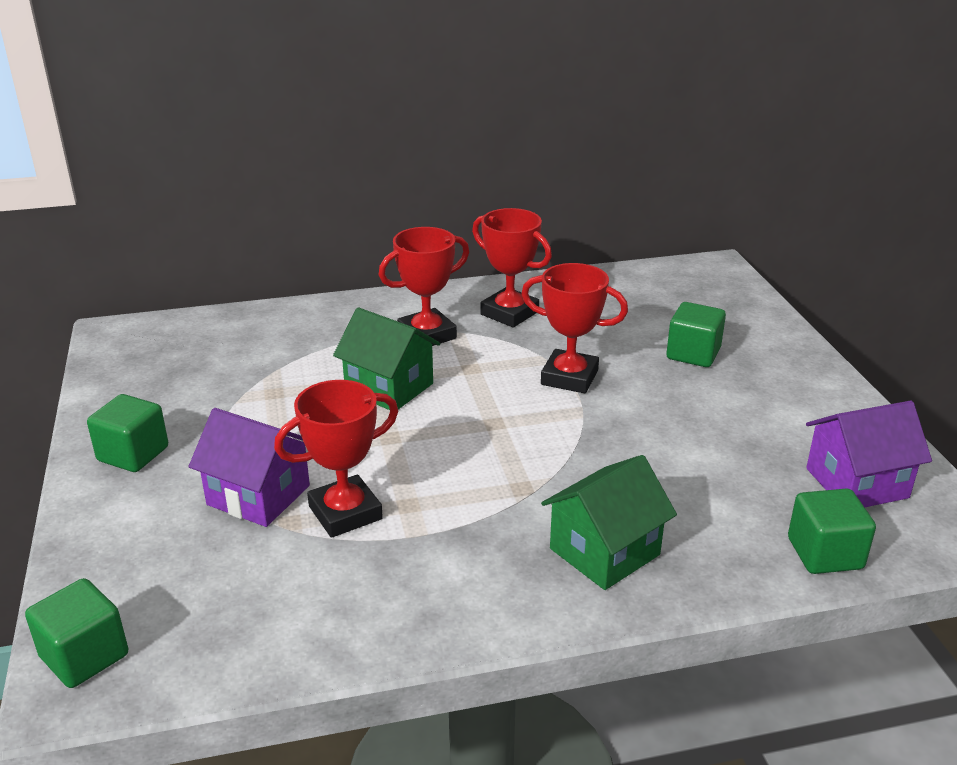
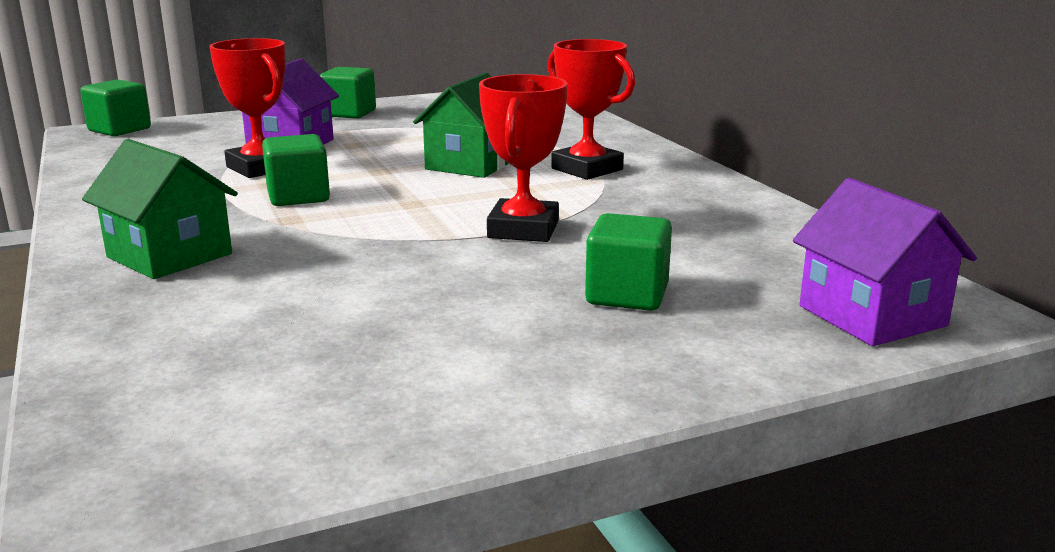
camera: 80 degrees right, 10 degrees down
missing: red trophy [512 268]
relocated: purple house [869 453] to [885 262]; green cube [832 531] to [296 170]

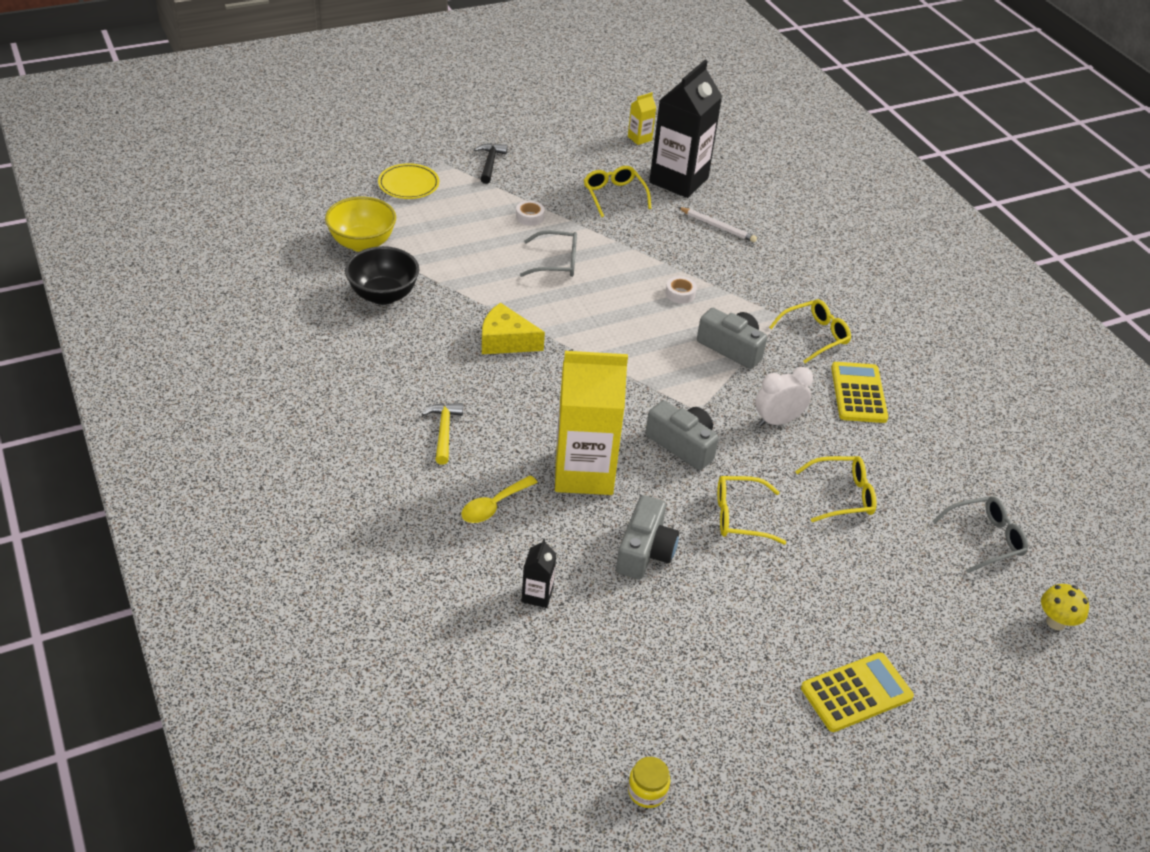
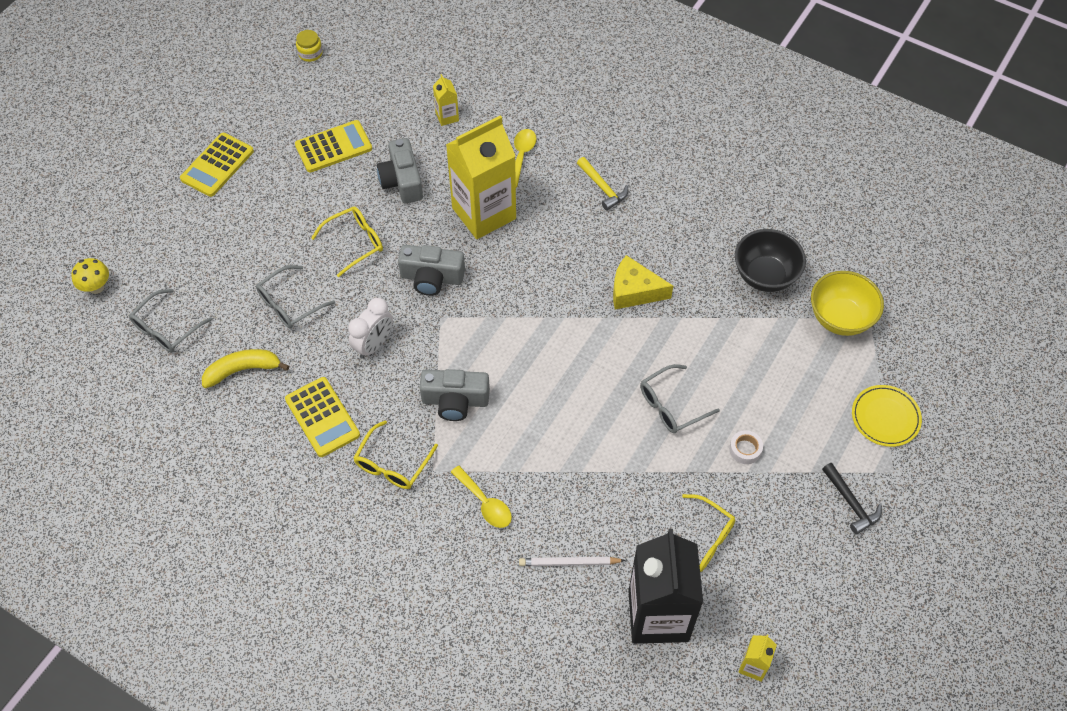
camera: 150 degrees right, 15 degrees up
missing: white tape [681 290]
appeared: yellow calculator [333 146]; yellow banana [245 368]; yellow spoon [481 497]
colour: yellow glasses [836 489] to grey glasses [295 297]; black carton [539 573] to yellow carton [446 100]
spun: yellow cheese [513 328] = [643 282] 150 degrees counterclockwise

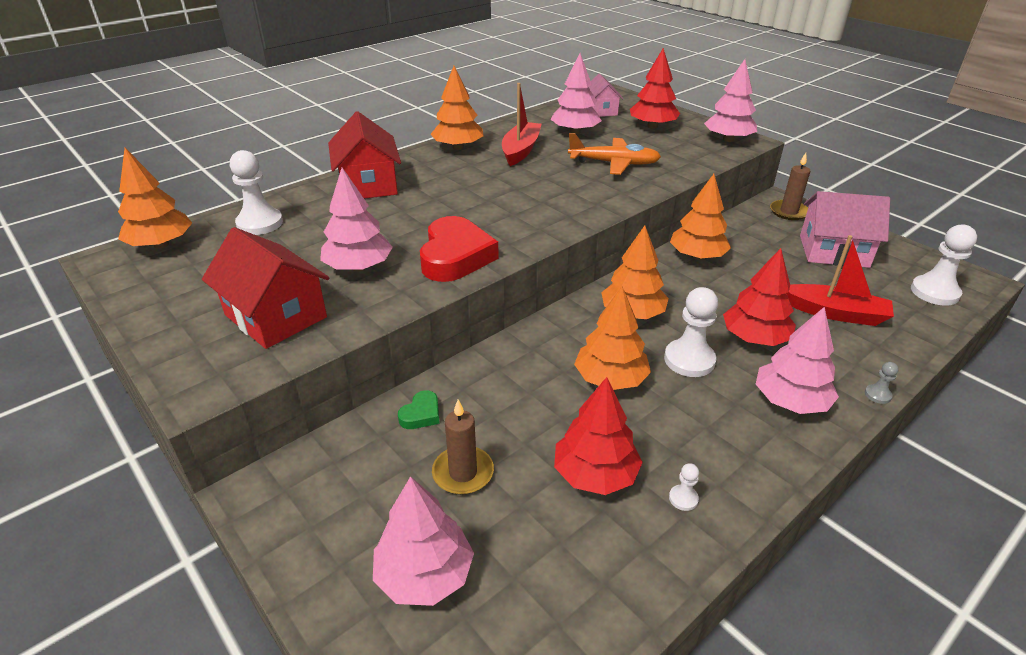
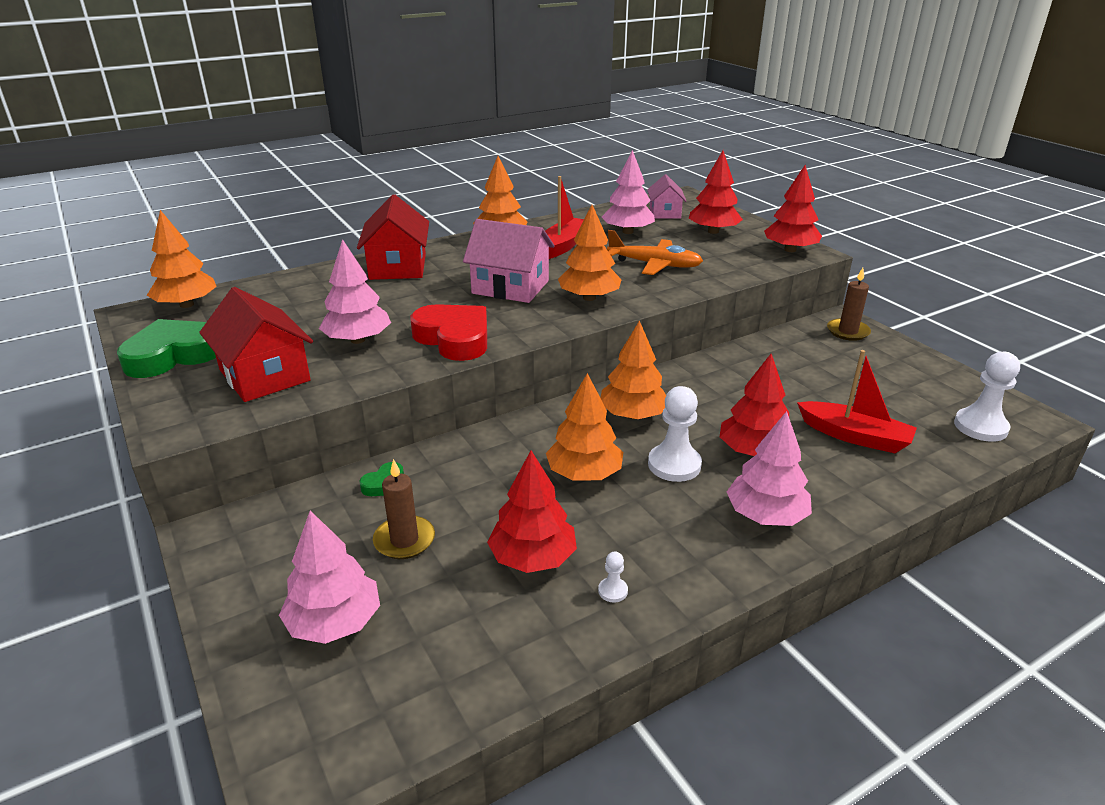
camera: 10 degrees right, 5 degrees down
missing: white pawn [256 192]; grey pawn [882 383]
appeared: green heart [166 348]
relocated: orange tree [700 217] to [590 253]; pink house [845 229] to [509 261]
colour: pink tree [730 100] to red tree [793 208]
spun: red heart [459 249] = [448 332] 60 degrees counterclockwise

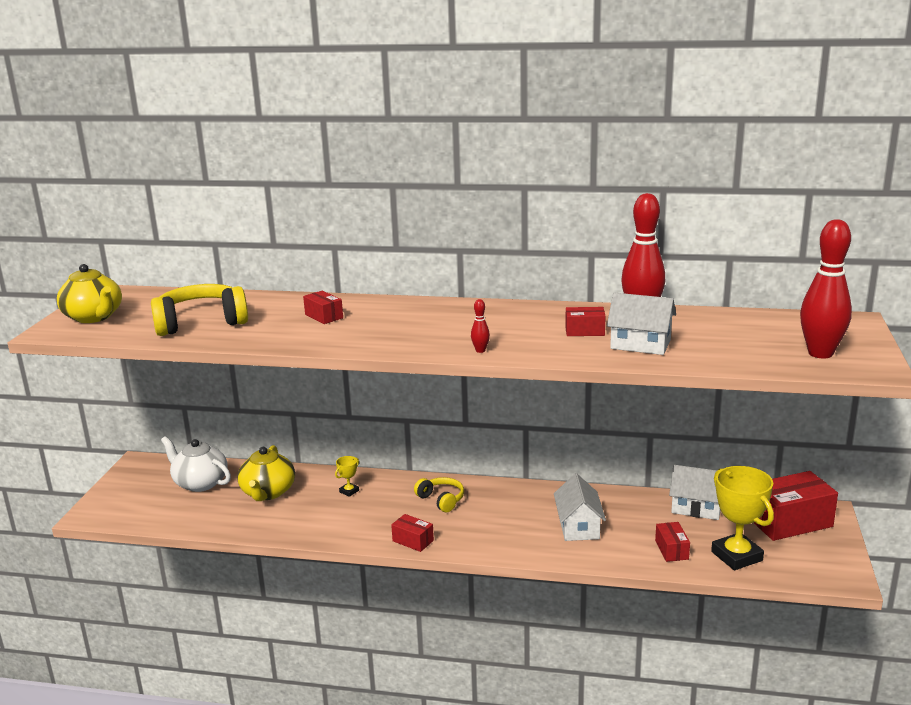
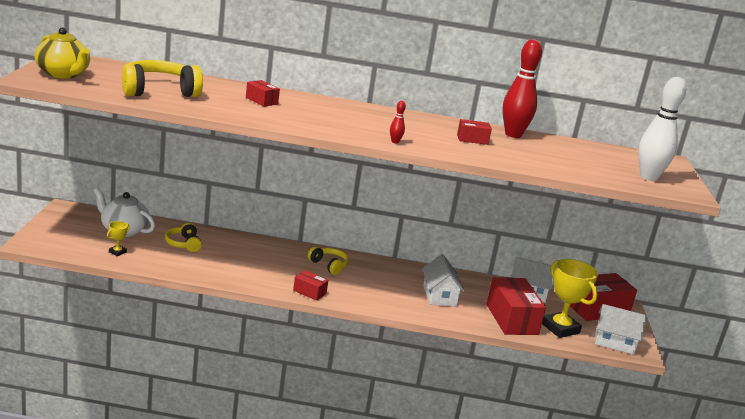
camera: 10 degrees left, 0 degrees up
relocated: white house [641 324] to [621 329]; yellow trophy [347 476] to [118 238]
exchanged: yellow teapot [266 473] to yellow headphones [183 237]
colour: red bowling pin [826 289] to white bowling pin [662 129]
size: red box [672 542] = [516 306] x2.00

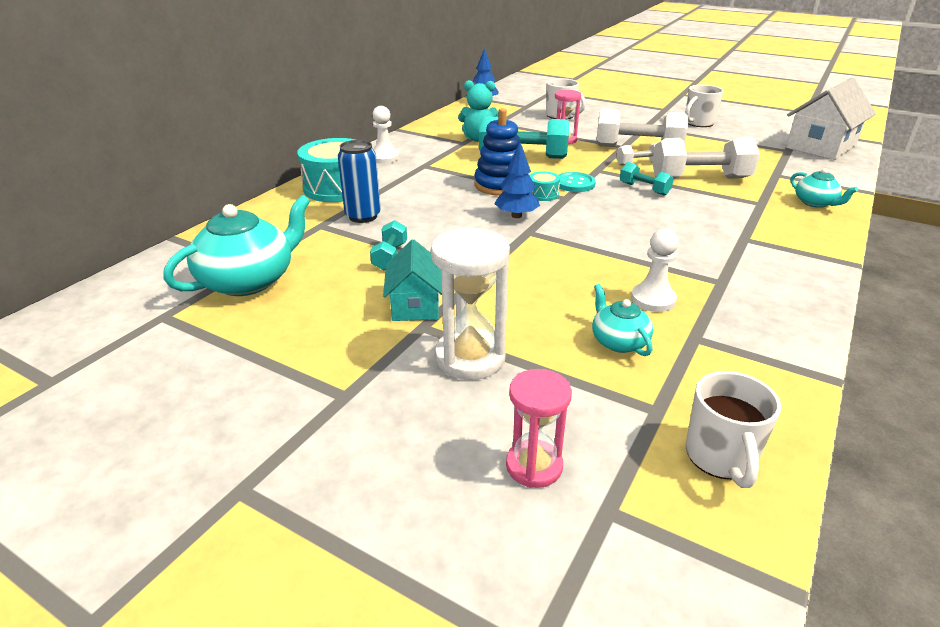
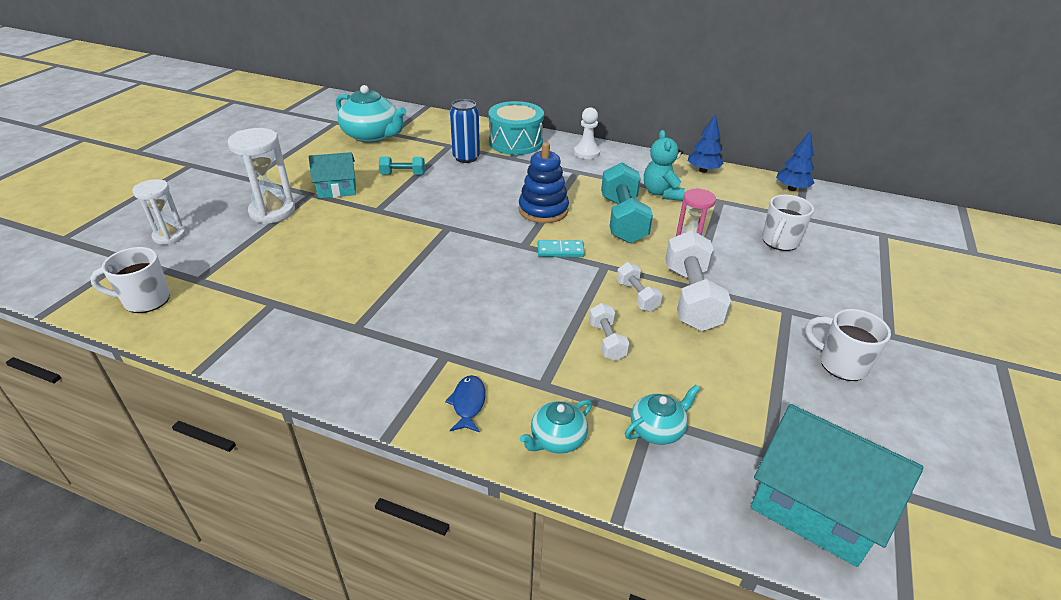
camera: 80 degrees right, 5 degrees up
missing: turquoise dumbbell [647 179]; turquoise drum [544 186]; white pawn [655 270]
appeared: blue fish [465 404]
relocated: blue tree [517 180] to [706 143]; turquoise teapot [622 320] to [662 415]
exchanged: turquoise button [577 182] to turquoise domino [561 248]
colour: white house [831 119] to turquoise house [837 485]; pink hourglass [539 428] to white hourglass [159 211]
size: white dumbbell [706 158] = [609 332] x0.51

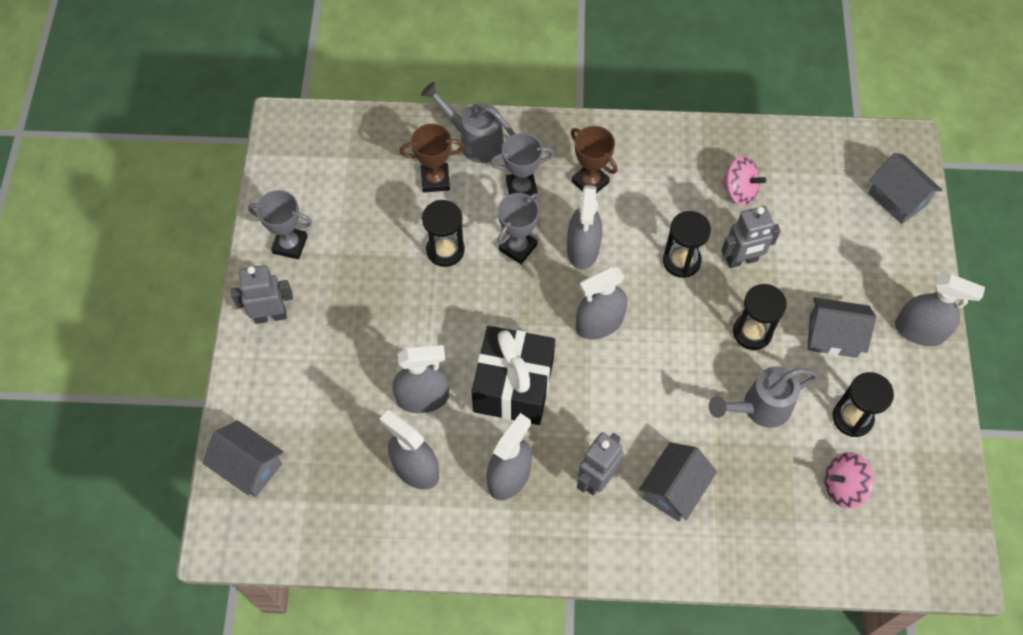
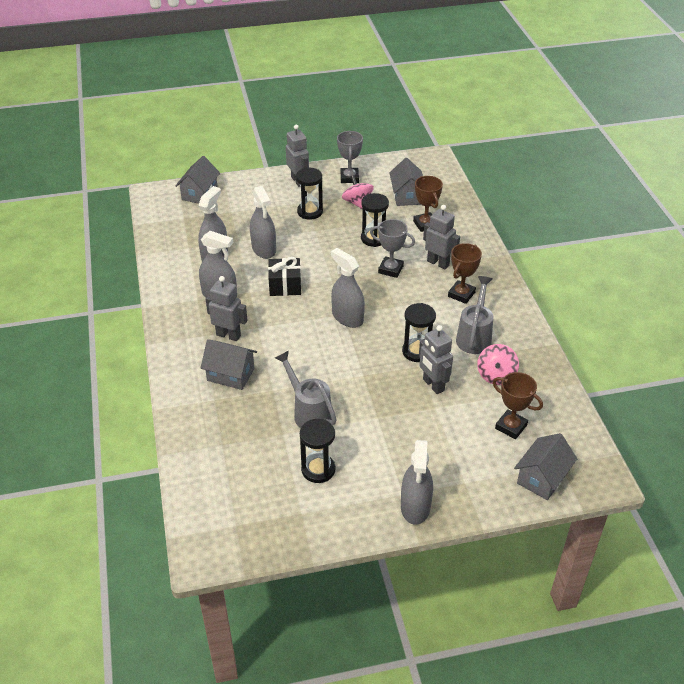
camera: 75 degrees right, 20 degrees down
missing: grey spray bottle [584 227]
appeared: brown trophy [518 405]
relocated: grey watering can [468 122] to [474 315]; black hourglass [760 317] to [309 194]; grey house [841 327] to [406 182]; pink spinning top [849 480] to [358 192]
exchanged: grey trophy [522 164] to grey robot [441 237]
size: black gift [513 375] = [284 276] x0.62

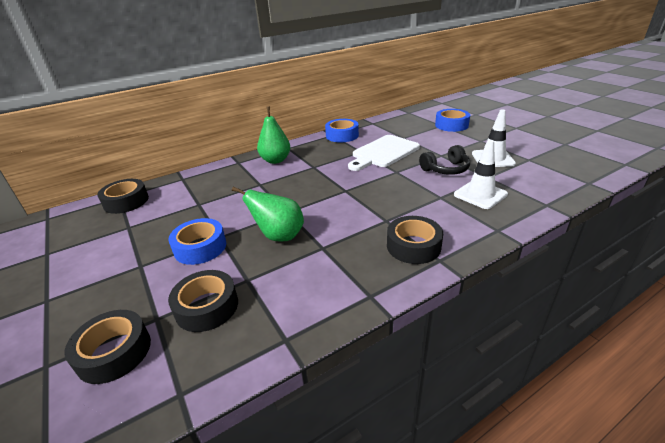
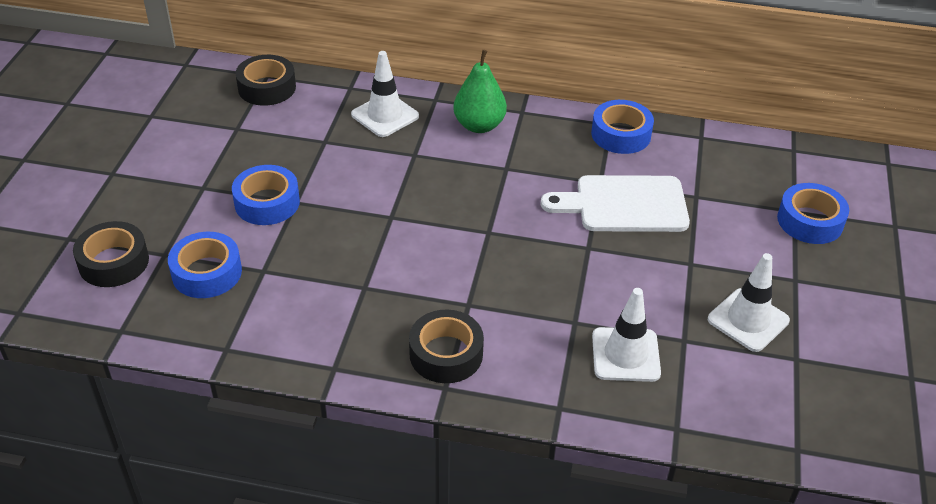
camera: 40 degrees right, 10 degrees up
missing: black headphones [444 160]; green pear [268 214]
appeared: white traffic cone [385 94]
colour: black tape [203 301] to blue tape [205 265]

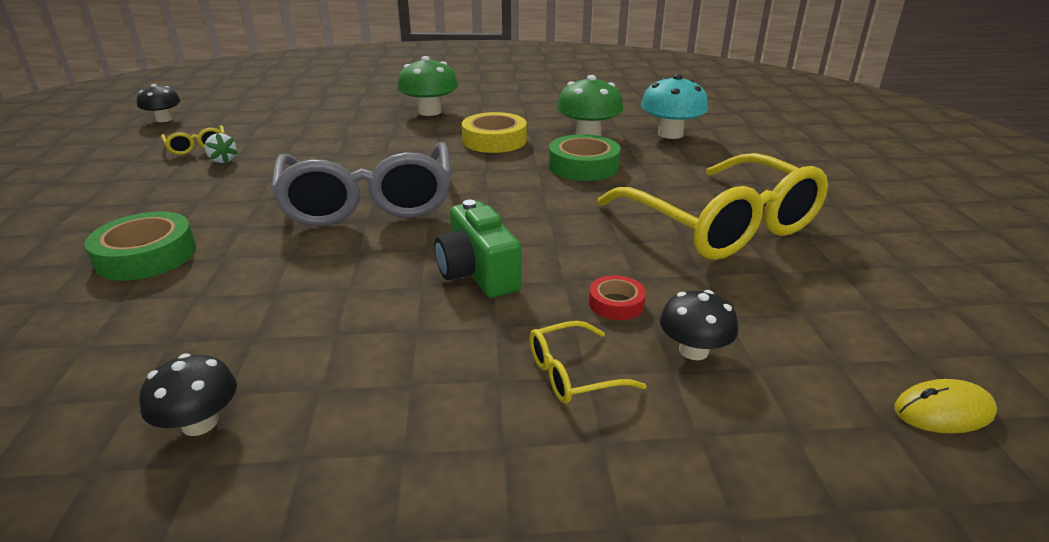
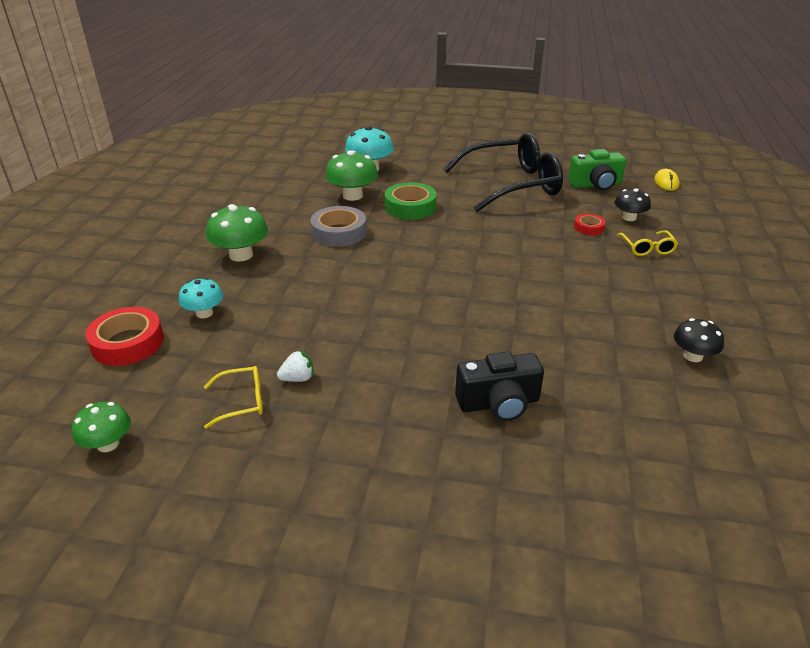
camera: 75 degrees left, 5 degrees up
missing: grey glasses [361 184]
appeared: turquoise mushroom [201 298]; red tape [124 336]
relocated: green camera [477 249] to [597 170]
exchanged: green tape [140 246] to black camera [499 386]
colour: black mushroom [159 103] to green mushroom [101 427]; yellow tape [494 132] to grey tape [338 226]; yellow glasses [712 206] to black glasses [503 172]

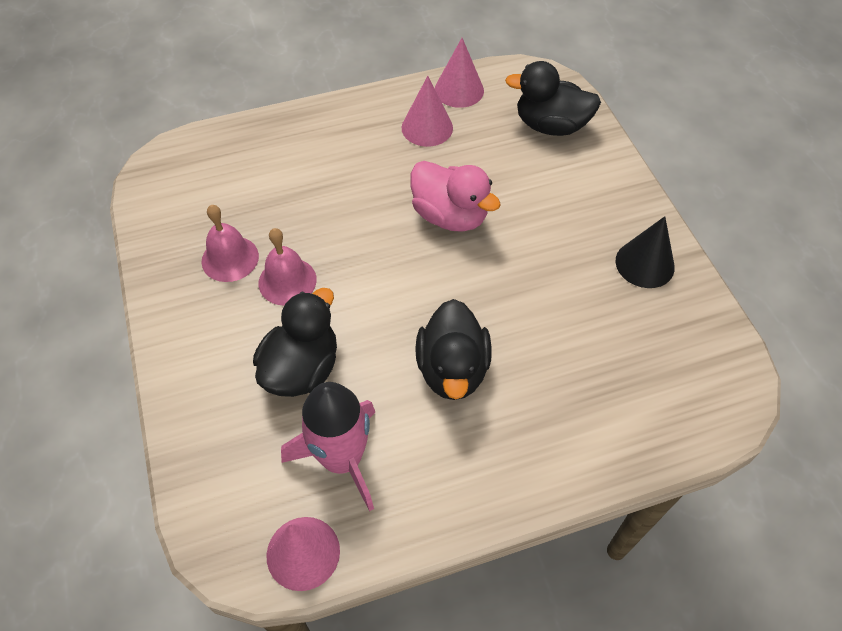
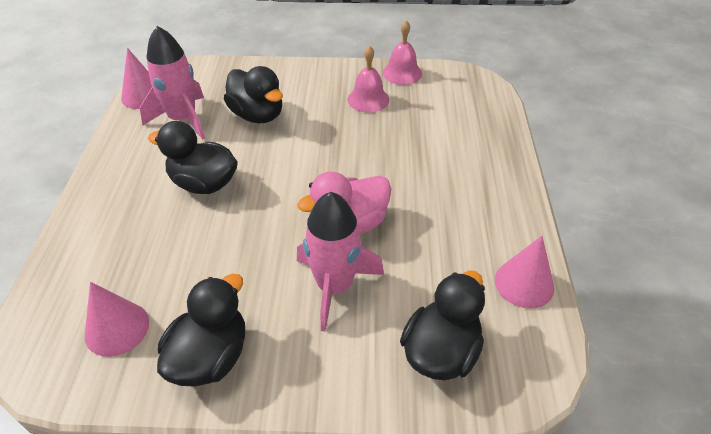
camera: 110 degrees right, 10 degrees down
appeared: pink rocket [340 262]
relocated: pink cone [427 111] to [117 319]; pink bell [288 267] to [402 52]
exchanged: black cone [645 252] to black duck [201 330]

